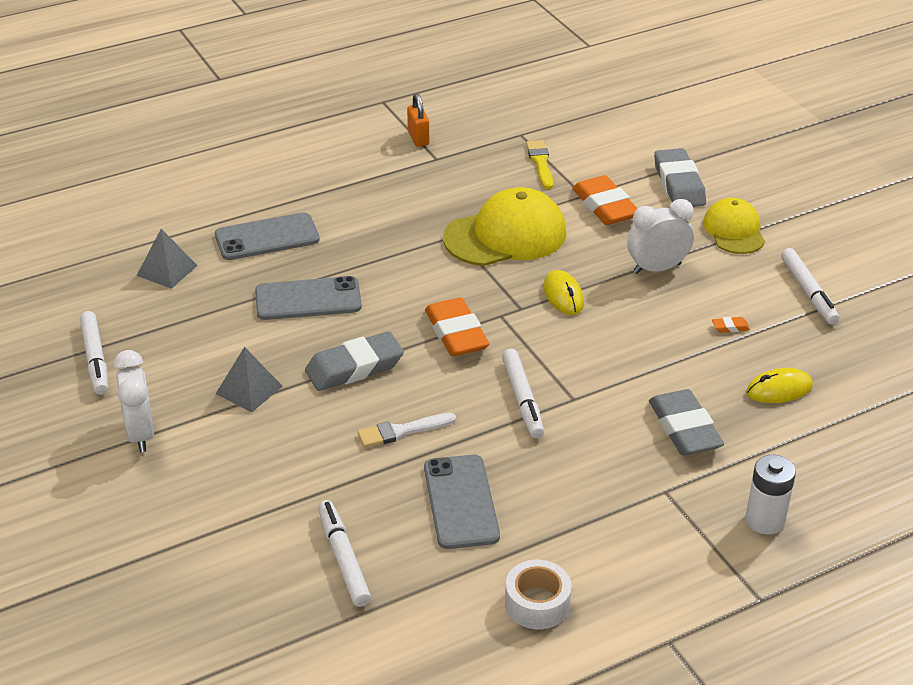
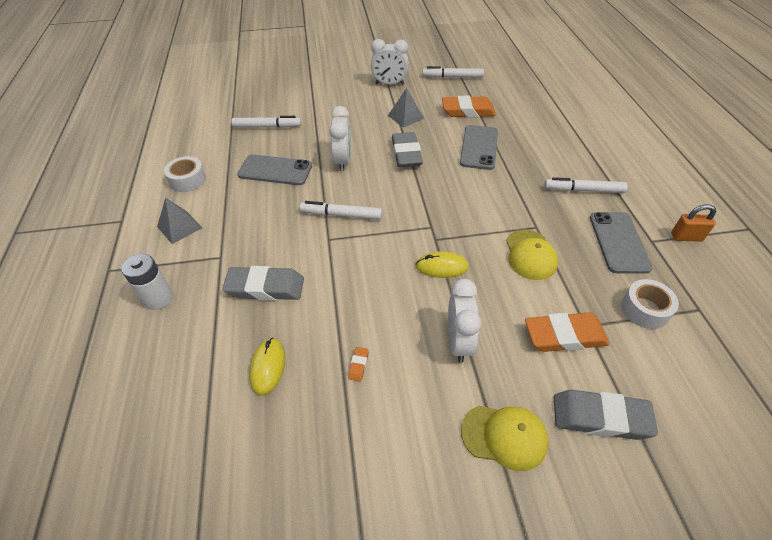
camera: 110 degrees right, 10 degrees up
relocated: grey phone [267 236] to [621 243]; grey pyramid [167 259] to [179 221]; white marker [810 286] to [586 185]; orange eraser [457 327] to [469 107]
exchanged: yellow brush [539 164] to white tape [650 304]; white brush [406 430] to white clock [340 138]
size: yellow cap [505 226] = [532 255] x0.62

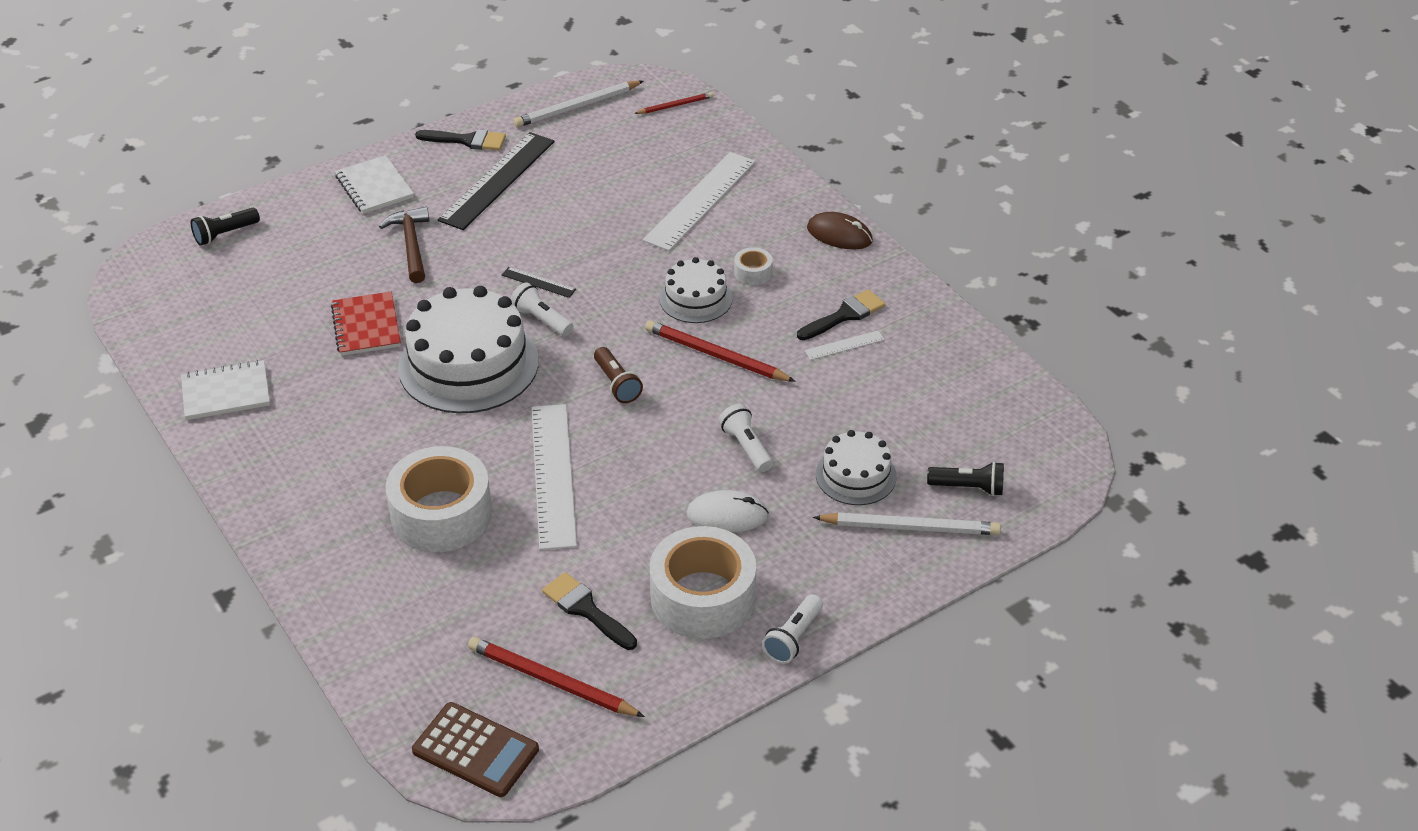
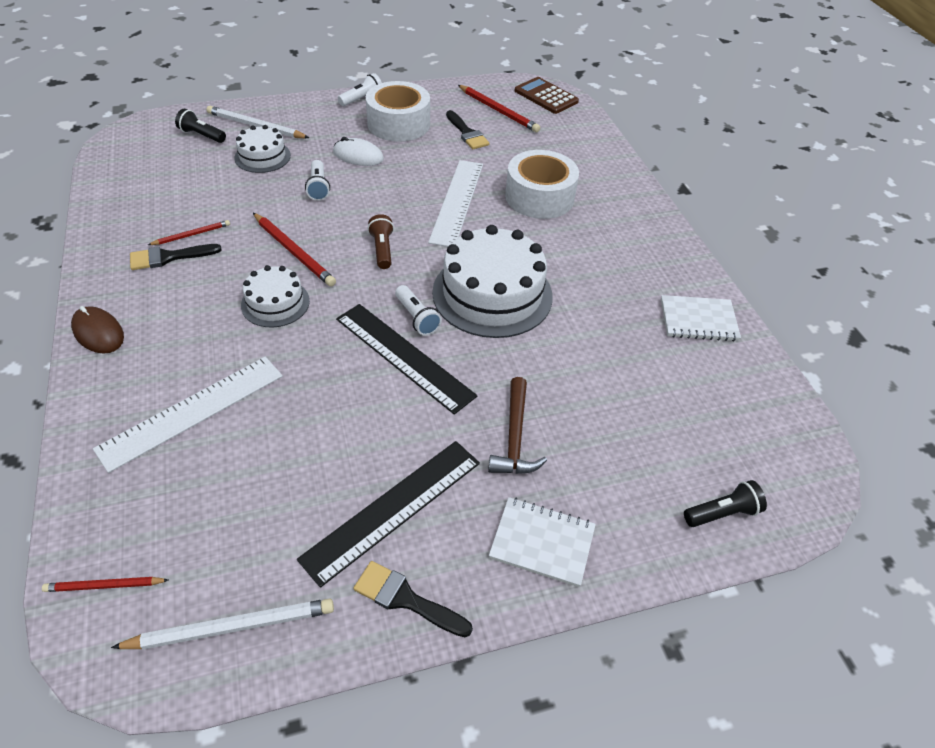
camera: 165 degrees left, 5 degrees up
missing: white tape [753 266]; red notebook [366 323]
exchanged: white ruler [845 345] to red pencil [189 232]
spun: white notebook [374 184] = [542 542] 60 degrees counterclockwise
size: black ruler [539 282] = [406 359] x2.26

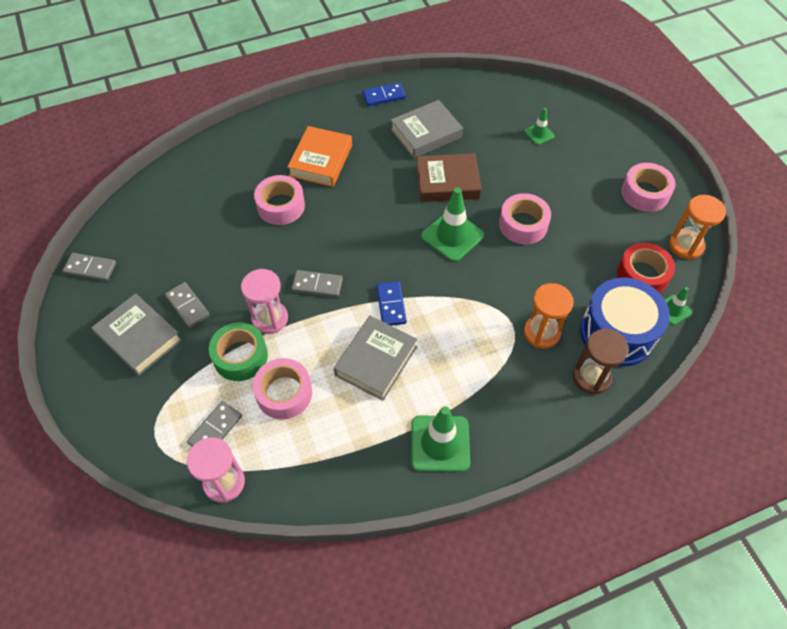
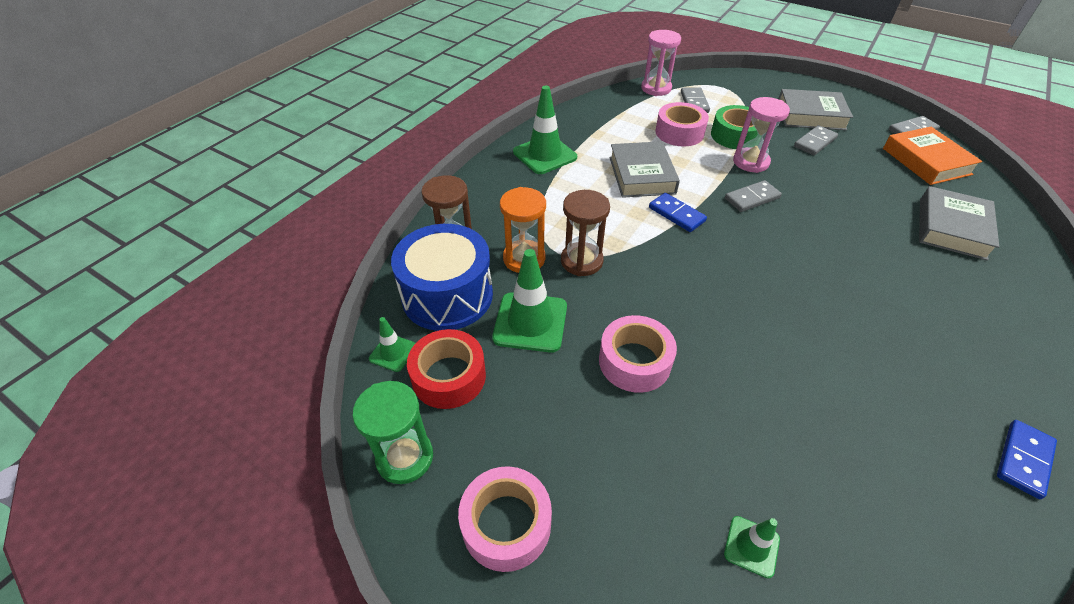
camera: 145 degrees right, 10 degrees down
missing: brown book [448 177]; pink tape [279 200]
appeared: brown hourglass [585 233]
relocated: grey book [427 129] to [959 223]; orange book [319 156] to [932 156]; green traffic cone [452 224] to [529 301]
colour: orange hourglass [697 227] to green hourglass [392 432]
spun: grey domino [187 305] = [816 140] 60 degrees counterclockwise

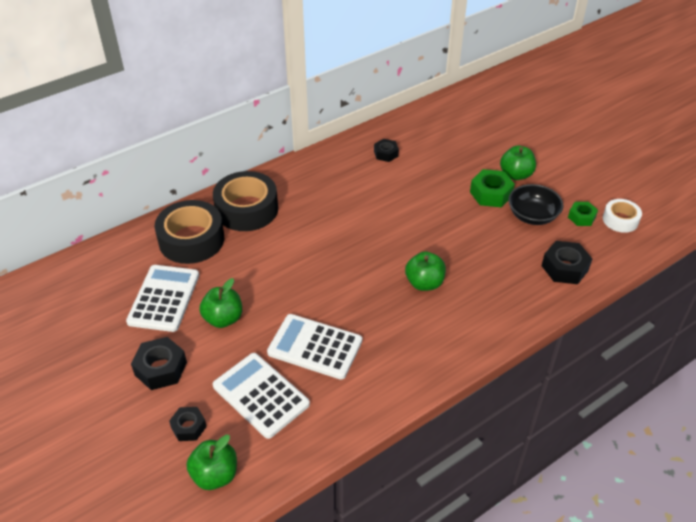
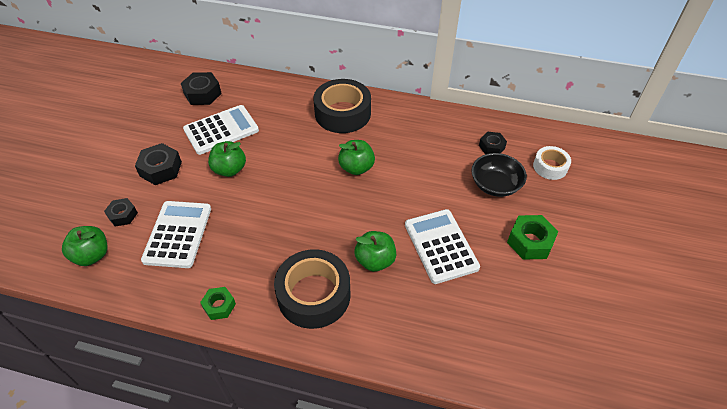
camera: 50 degrees right, 5 degrees up
relocated: green apple [518 163] to [356 157]; black bowl [536 204] to [499 175]; white tape [622 216] to [552 163]; black tape [189 232] to [312 289]; green nut [583 214] to [218 303]; black nut [566 262] to [201 88]; white calculator [314 347] to [442 246]

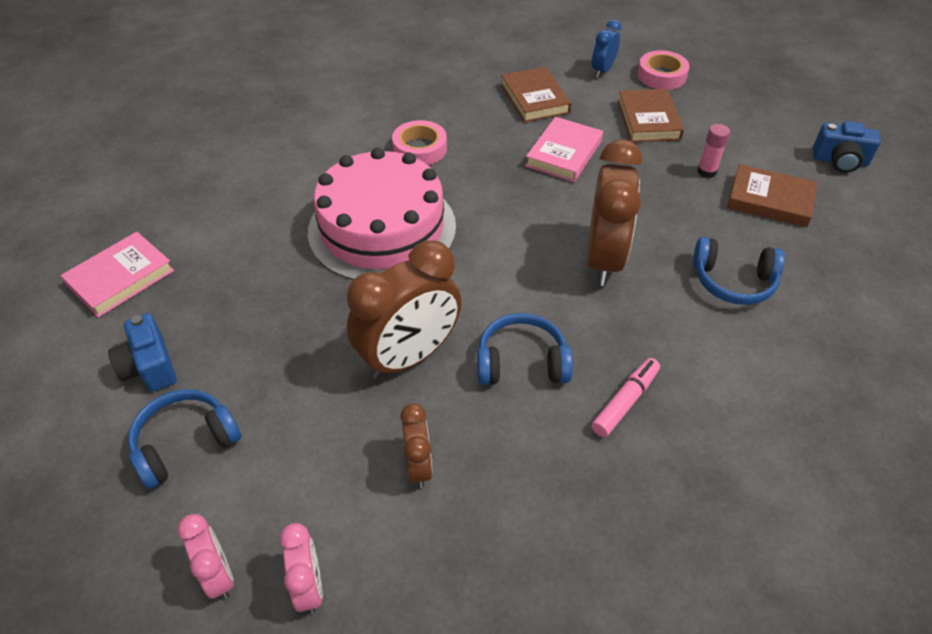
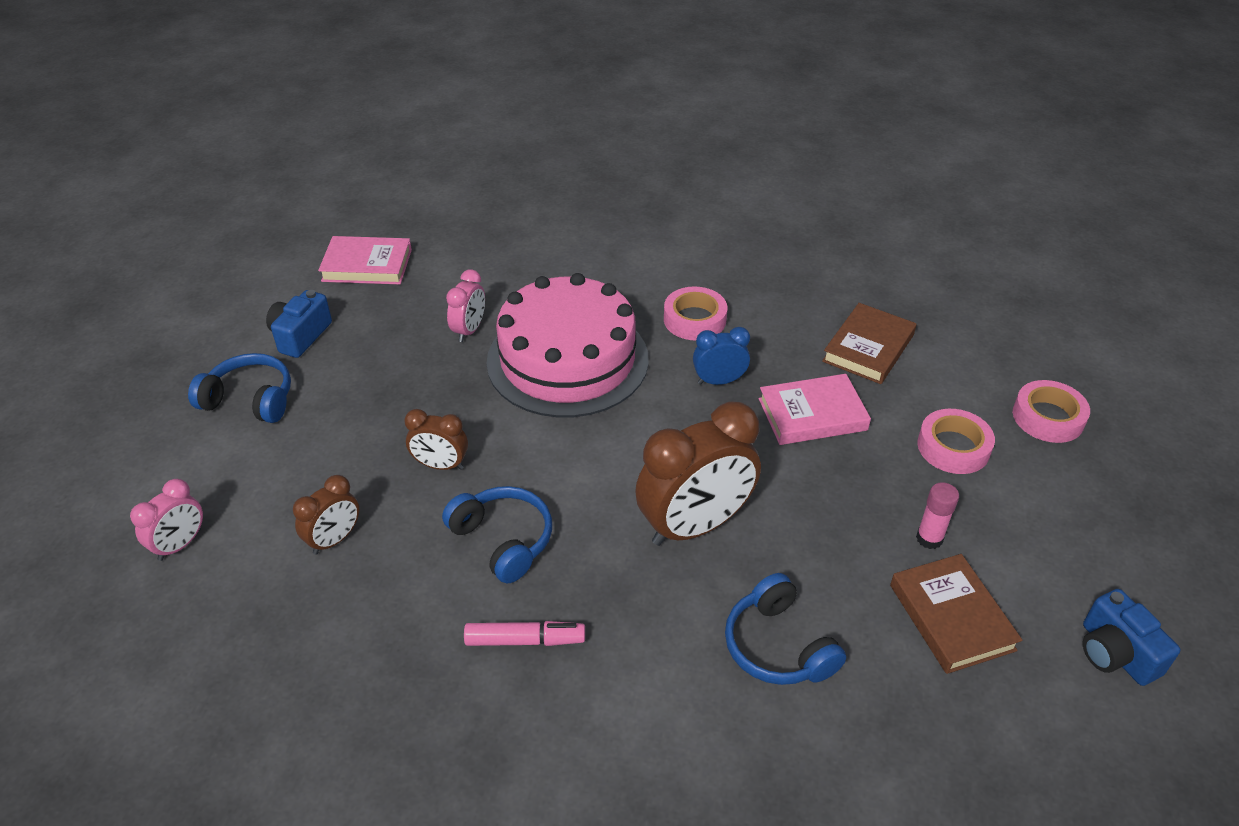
camera: 50 degrees right, 5 degrees down
relocated: blue clock [606 48] to [721 356]; pink clock [205 557] to [465 305]
exchanged: brown book [650 115] to pink tape [956 441]
size: brown clock [404 309] = [436 439] x0.51

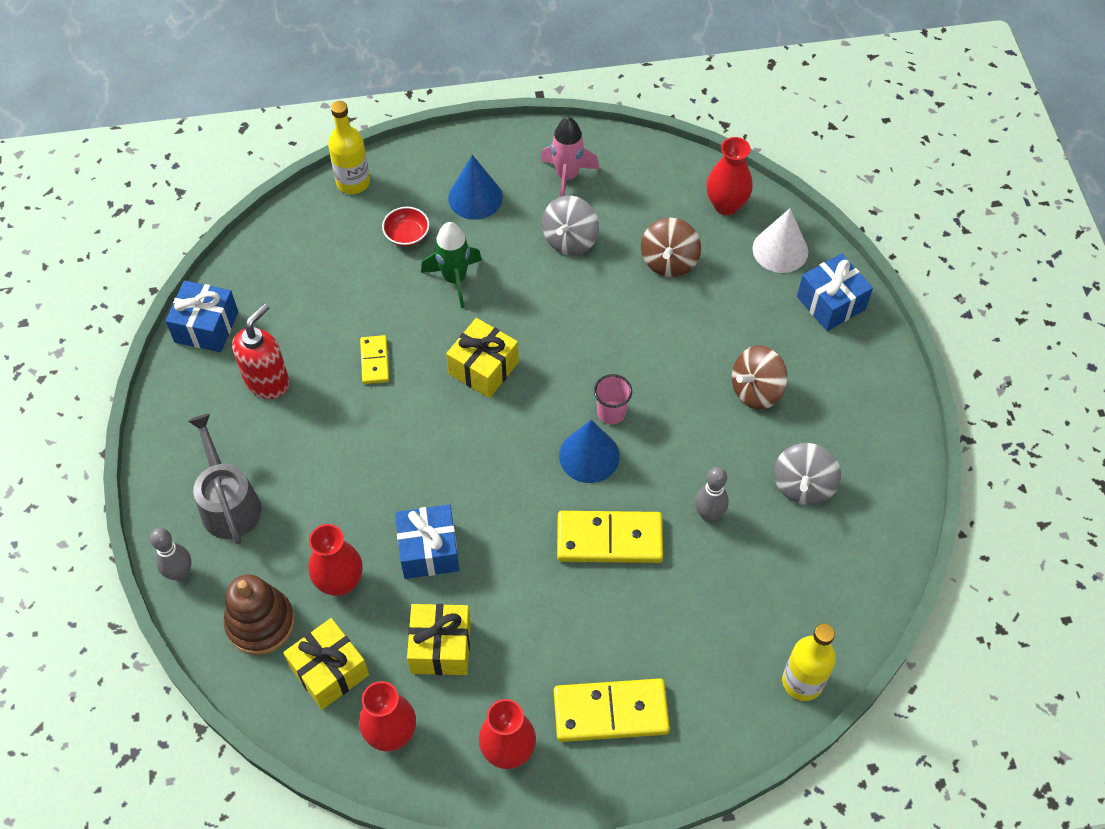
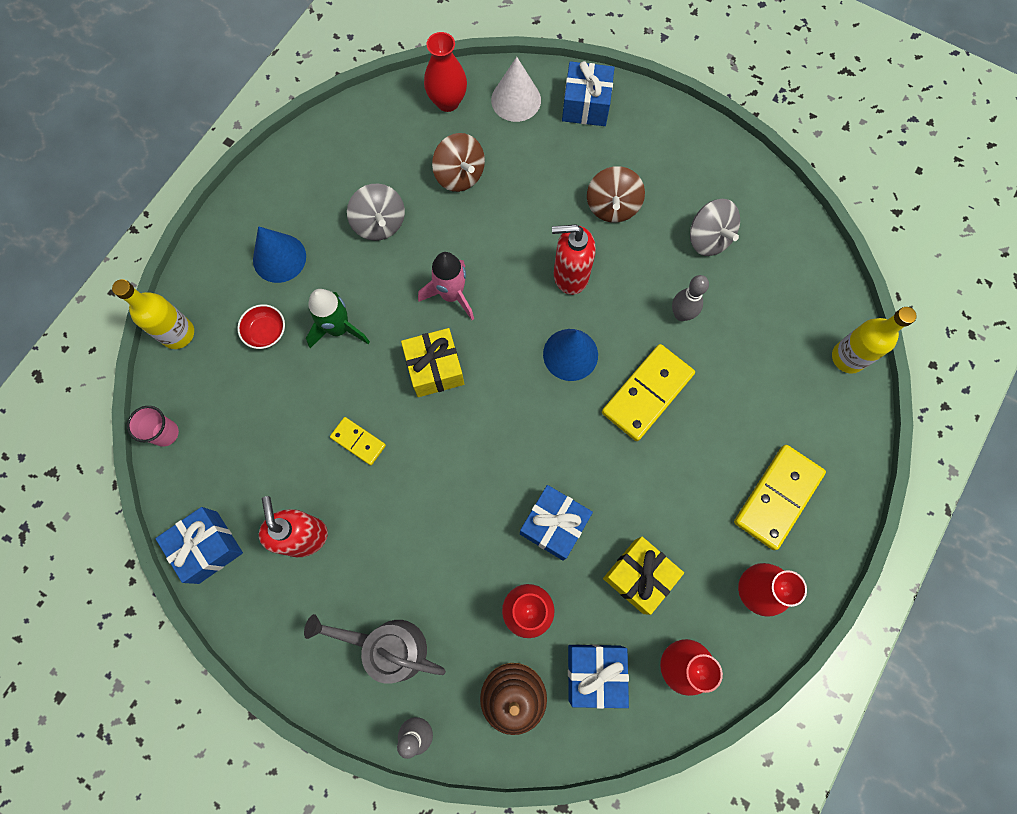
camera: 50 degrees left, 15 degrees up
appeared: red soap dispenser [574 259]
relocated: pink rocket [570 157] to [446 286]; pink cup [613 399] to [153 426]
colour: yellow gift [326 664] to blue gift [598 676]

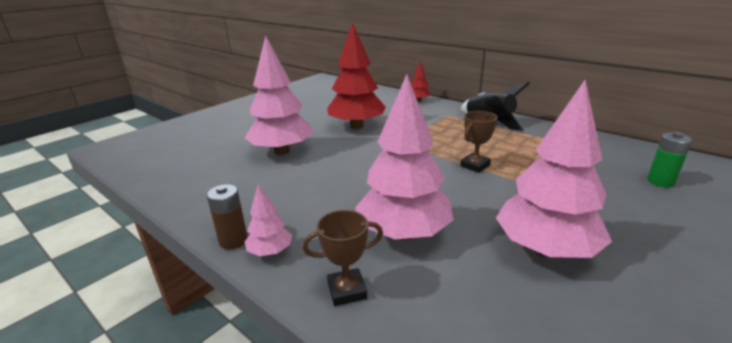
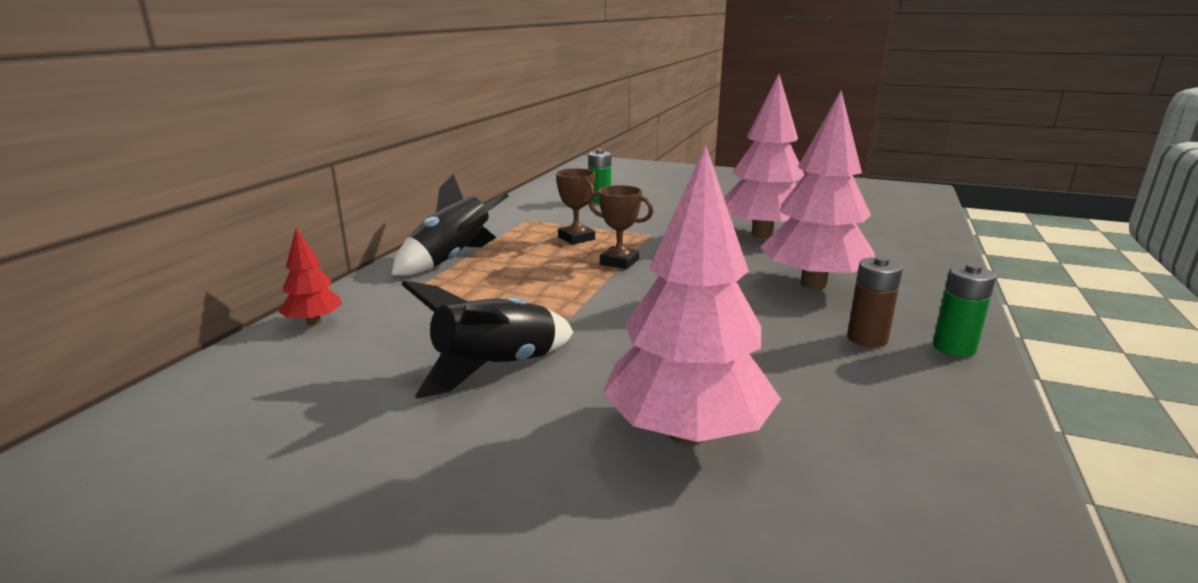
camera: 110 degrees left, 5 degrees down
relocated: brown battery [227 217] to [875 301]; brown trophy [342 258] to [575 206]
exchanged: red tree [356 75] to black rocket [487 339]; pink tree [268 220] to green battery [964 310]

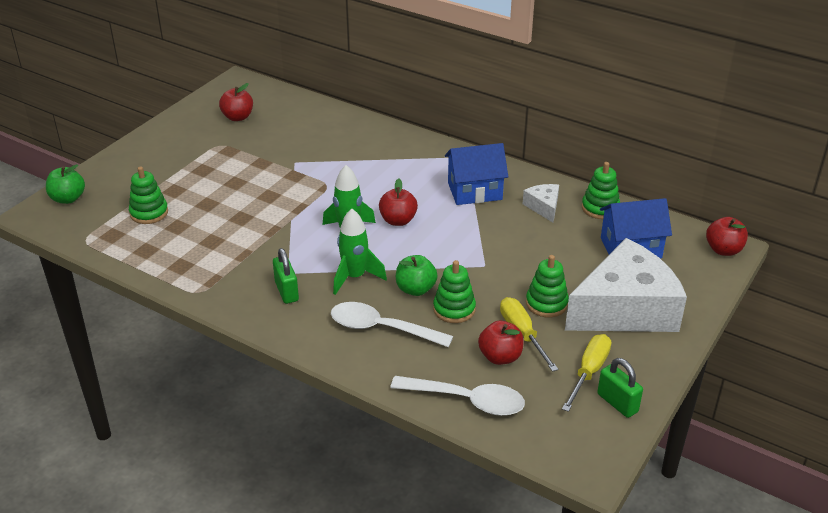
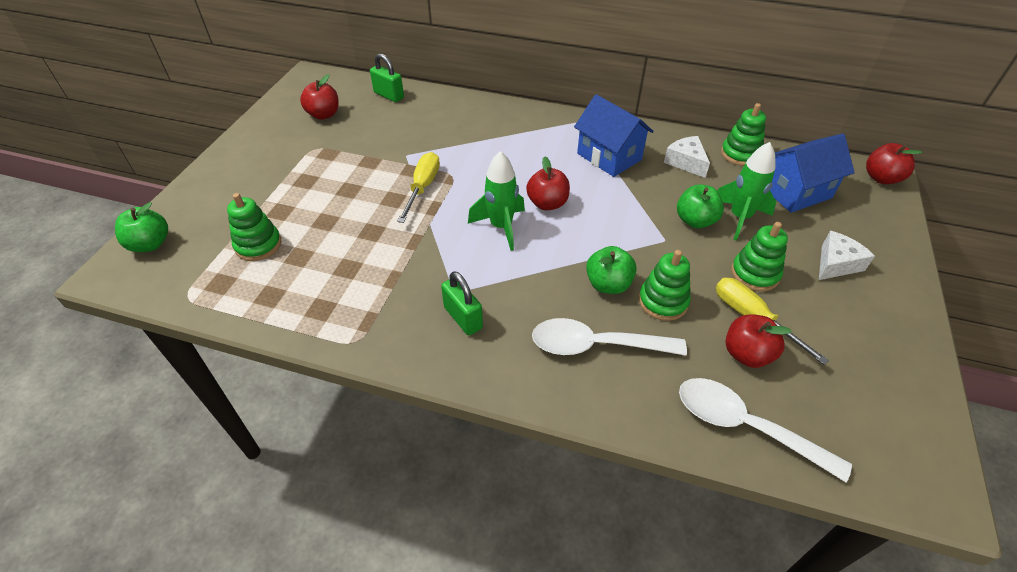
camera: 15 degrees left, 10 degrees up
appeared: green apple [700 206]
relocated: green rocket [360 252] to [747 191]; yellow screwdriver [586 373] to [418 187]; green padlock [620 388] to [387 77]
spun: blue house [476 174] = [614 135] 75 degrees clockwise; white spoon [457 396] = [765 430] 150 degrees counterclockwise
size: white cheese [626 285] = [847 255] x0.42

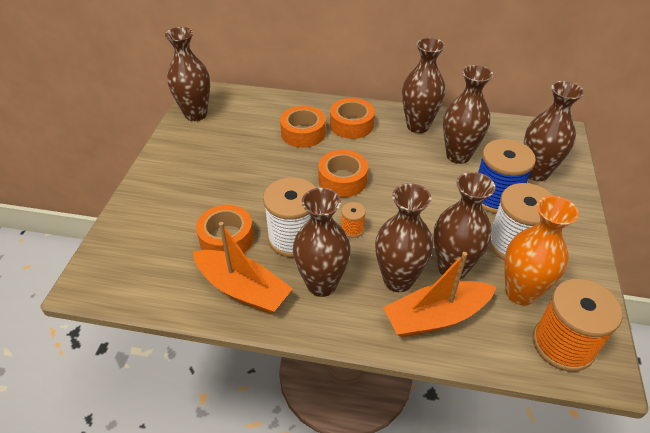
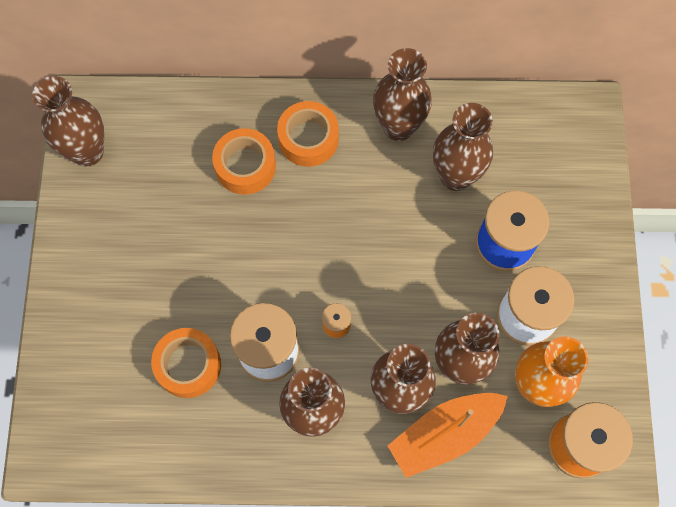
camera: 10 degrees left, 25 degrees up
missing: brown vase [554 131]; orange tape [343 173]; orange boat [243 268]

